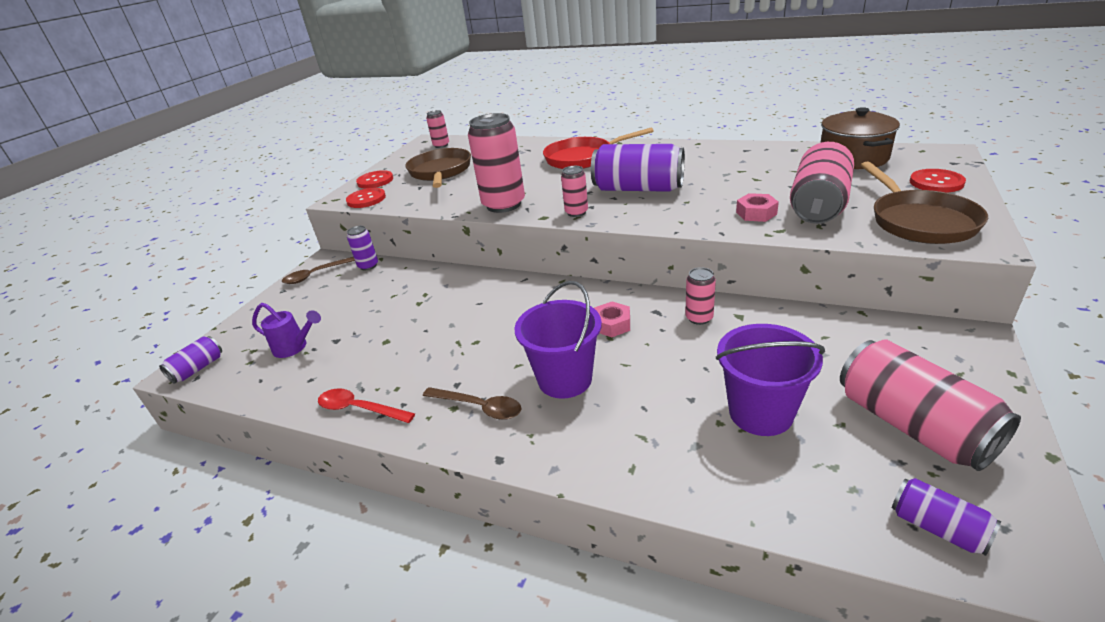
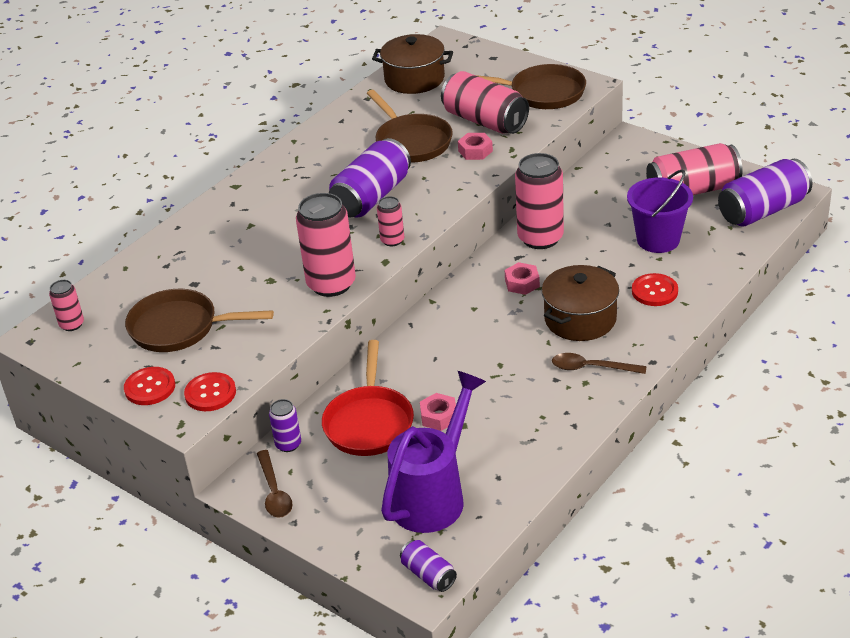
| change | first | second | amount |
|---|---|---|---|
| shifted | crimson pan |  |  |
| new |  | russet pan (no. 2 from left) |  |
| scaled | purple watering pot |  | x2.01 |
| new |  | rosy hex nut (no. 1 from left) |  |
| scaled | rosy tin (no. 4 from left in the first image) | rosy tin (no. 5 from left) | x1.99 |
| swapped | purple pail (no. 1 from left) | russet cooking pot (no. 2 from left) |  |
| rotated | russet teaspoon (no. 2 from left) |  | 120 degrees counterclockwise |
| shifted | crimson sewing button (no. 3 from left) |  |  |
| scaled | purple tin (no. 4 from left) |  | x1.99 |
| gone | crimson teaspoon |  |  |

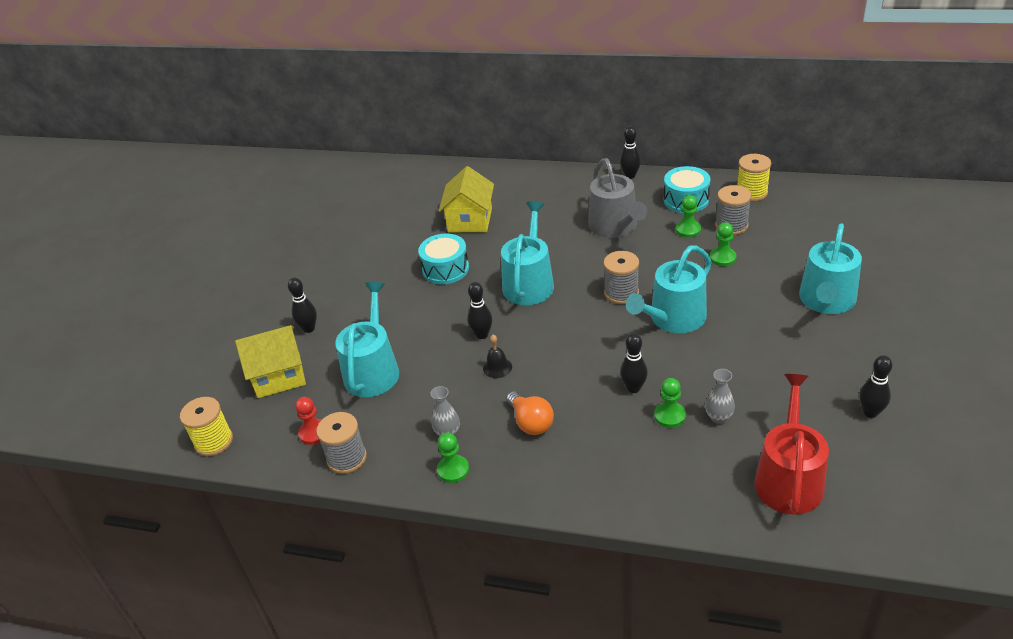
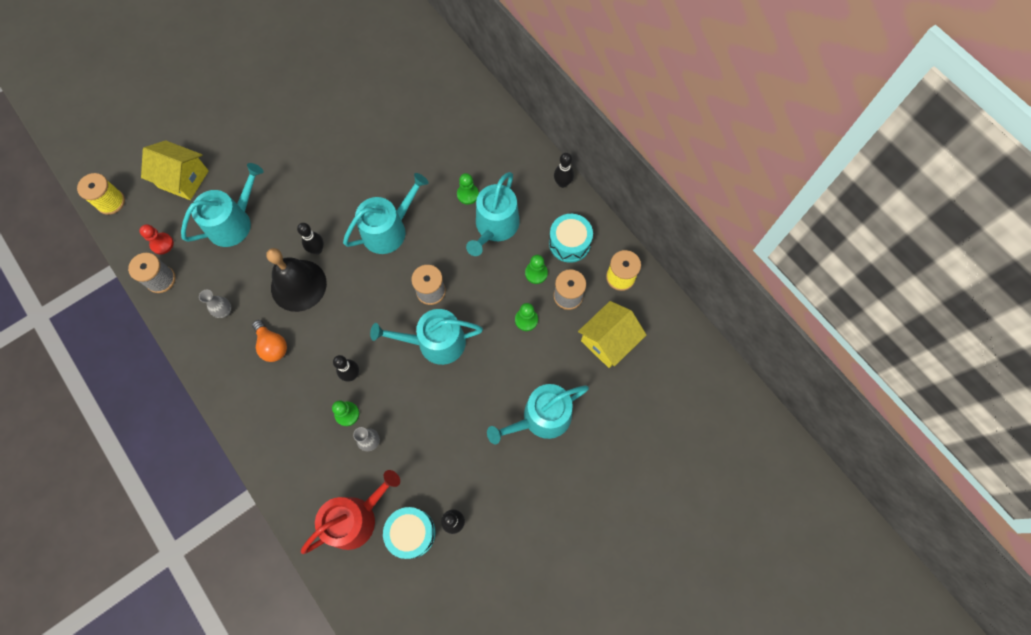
| change | first | second | amount |
|---|---|---|---|
| rotated | bright orange light bulb |  | 45 degrees counterclockwise |
| scaled | ebony school bell |  | x2.38 |
| shifted | aqua toy drum (no. 1 from left) |  |  |
| shifted | leaf-green game pawn (no. 1 from left in the first image) | leaf-green game pawn (no. 2 from left) |  |
| repainted | gray watering pot | aqua watering pot (no. 4 from left) |  |
| shifted | golden cottage (no. 2 from left) |  |  |
| gone | ebony skittle (no. 1 from left) |  |  |

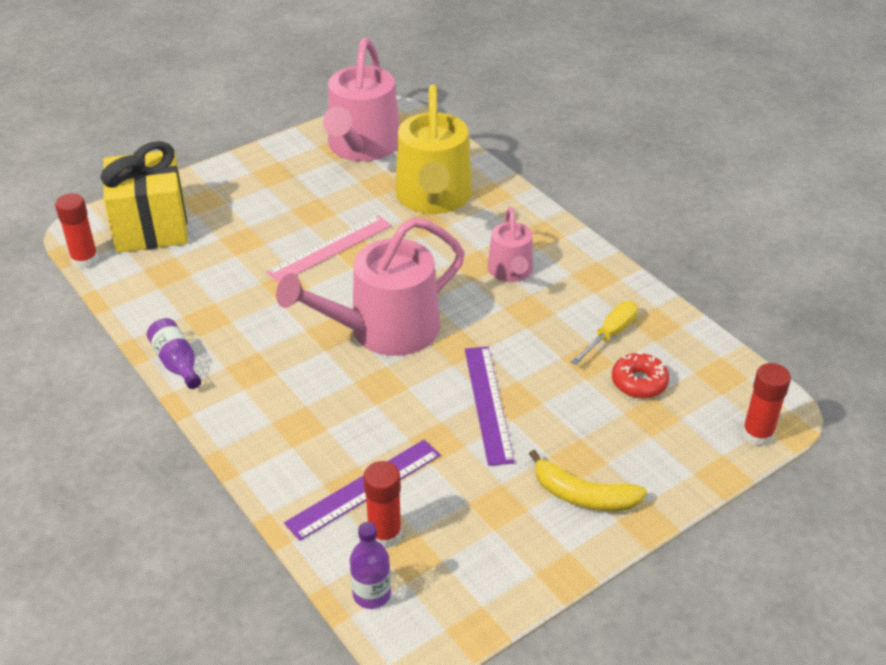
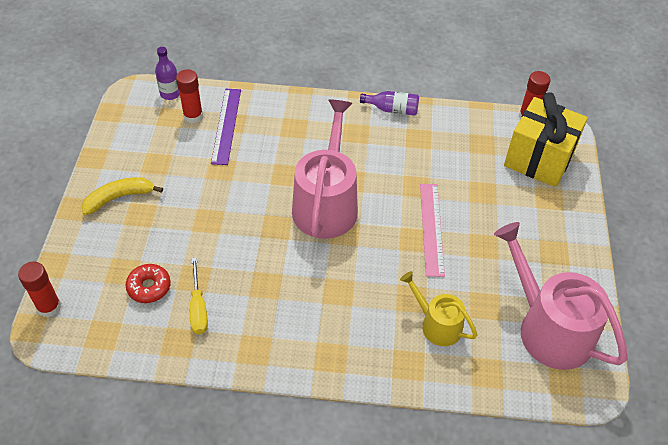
| change | first | second | amount |
|---|---|---|---|
| scaled | golden watering pot |  | x0.55 |
| gone | purple straightedge (no. 2 from left) |  |  |
| gone | rosy watering pot (no. 3 from left) |  |  |

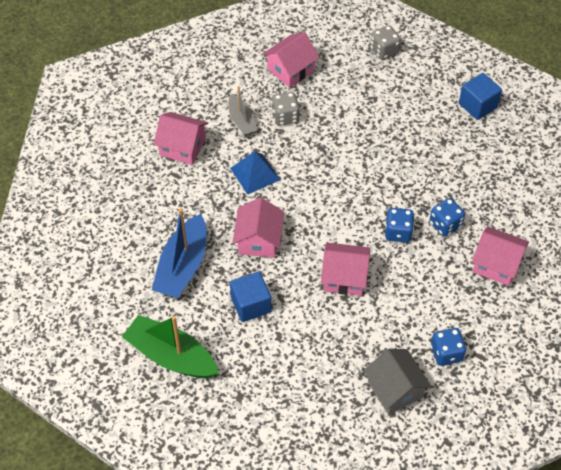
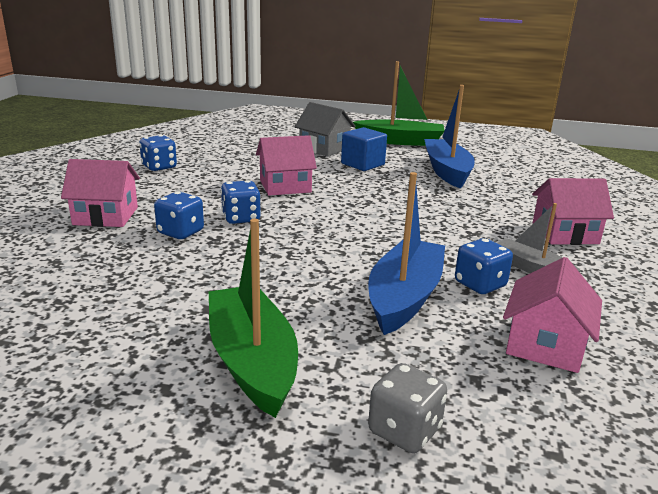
| change | first | second | amount |
|---|---|---|---|
| new |  | leaf-green toy boat (no. 1 from left) |  |
| shifted | gray cottage |  |  |
| new |  | cobalt toy boat (no. 1 from left) |  |
| repainted | gray die (no. 1 from left) | cobalt die (no. 4 from left) |  |
| gone | cobalt solid pyramid |  |  |
| gone | rosy cottage (no. 2 from left) |  |  |
| gone | cobalt solid cube (no. 2 from left) |  |  |

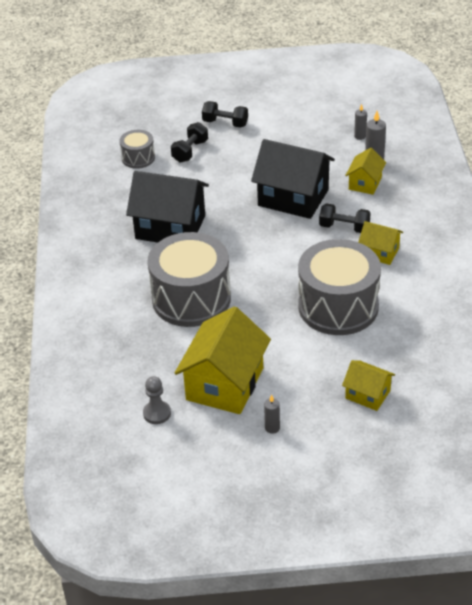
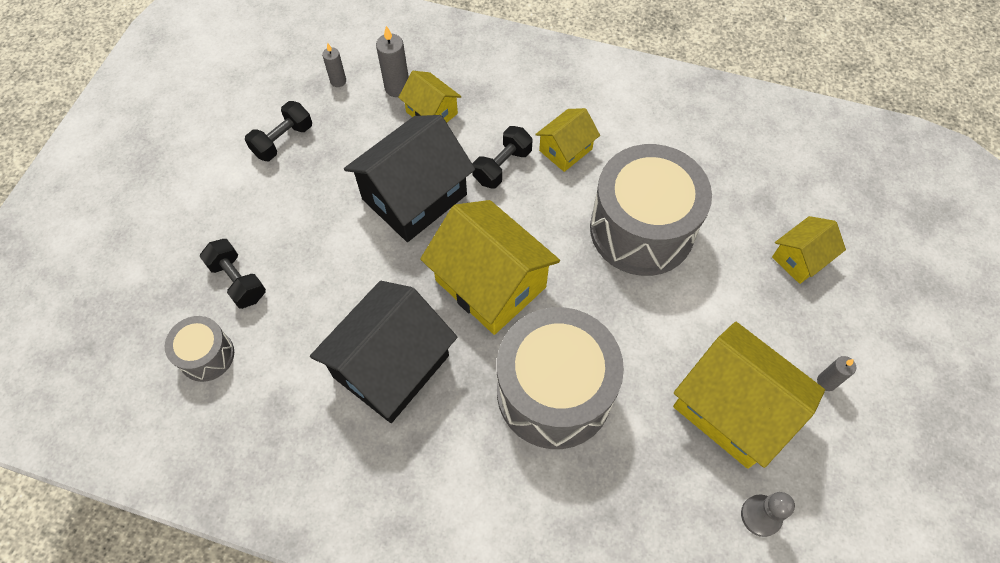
| change | first | second | amount |
|---|---|---|---|
| shifted | ebony dumbbell (no. 2 from left) |  |  |
| new |  | golden cottage (no. 2 from left) |  |

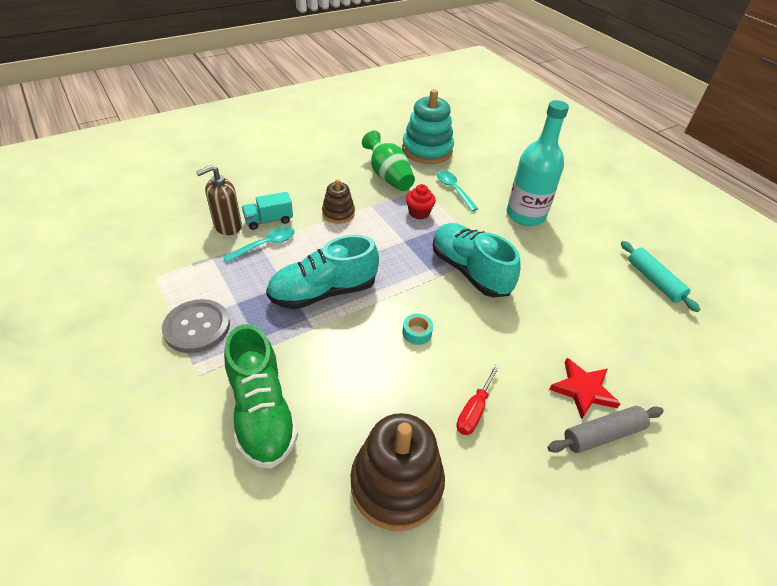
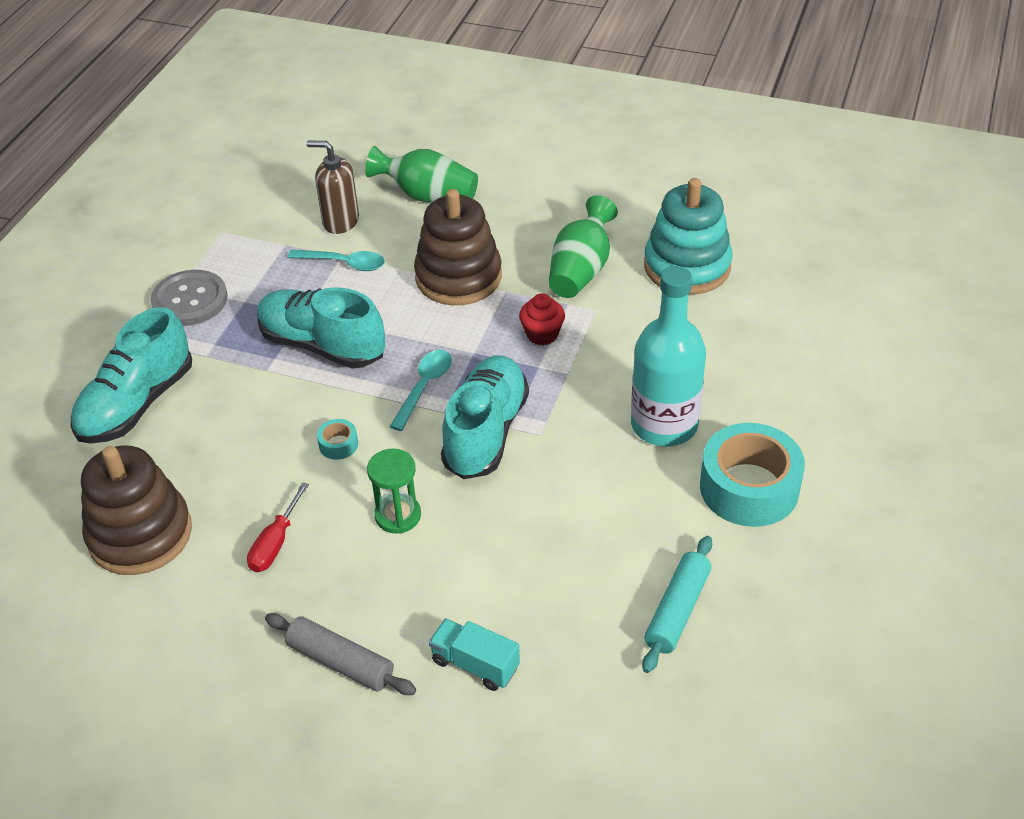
| change | first | second | amount |
|---|---|---|---|
| repainted | leaf-green shoe | aqua shoe (no. 1 from left) |  |
| rotated | crimson hand screwdriver |  | 60 degrees counterclockwise |
| new |  | leaf-green tall vase (no. 1 from left) |  |
| new |  | leaf-green hourglass |  |
| shifted | aqua teaspoon (no. 2 from left) |  |  |
| scaled | russet ring stacker (no. 1 from left in the first image) | russet ring stacker (no. 2 from left) | x1.83 |
| shifted | aqua toy truck |  |  |
| new |  | aqua sticky tape (no. 2 from left) |  |
| gone | crimson star shape |  |  |

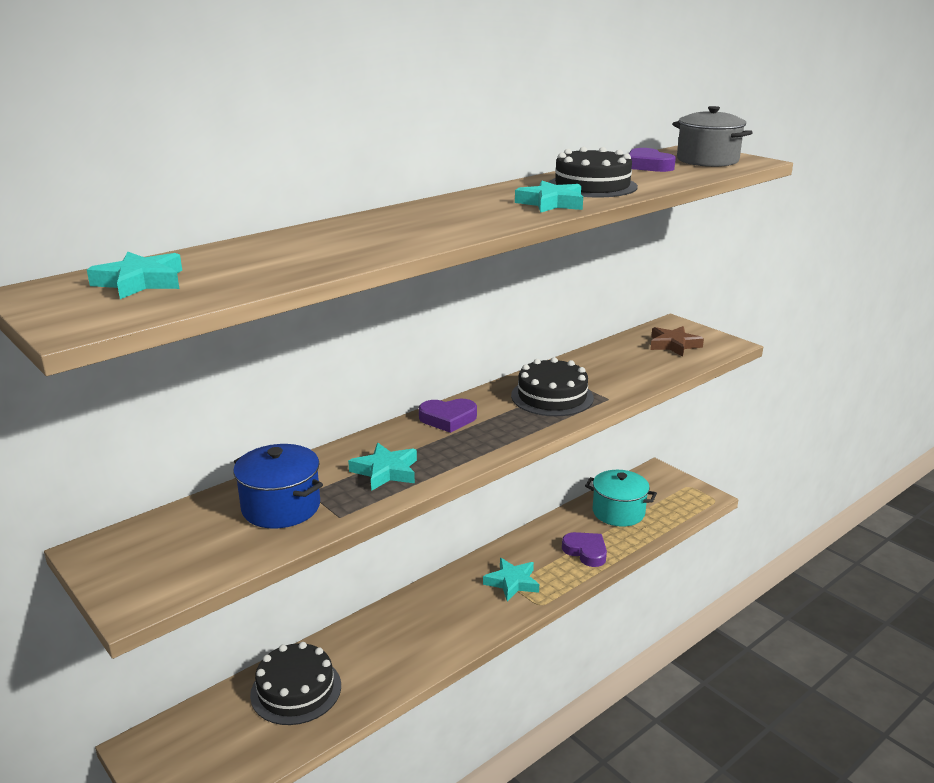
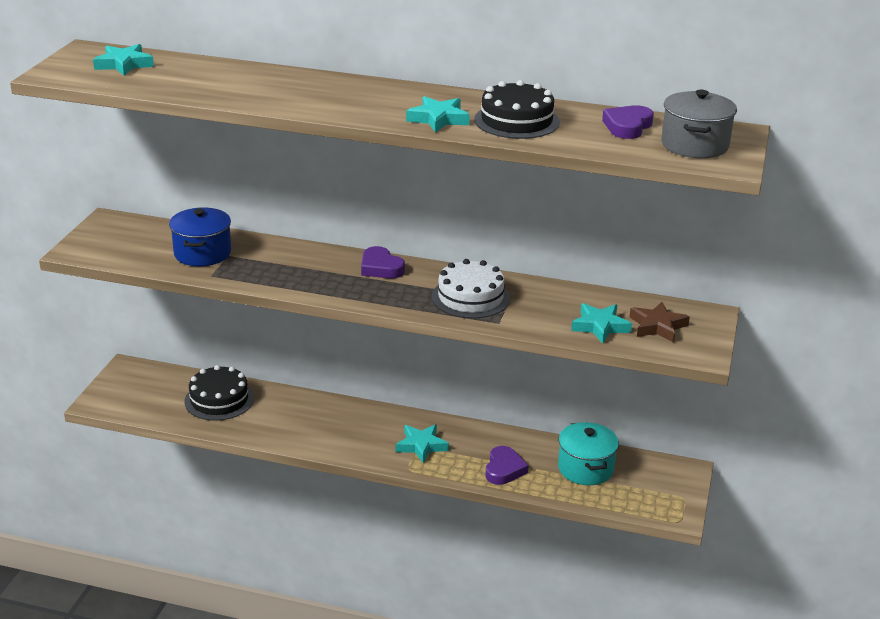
| change | first | second | amount |
|---|---|---|---|
| repainted | ebony cake (no. 2 from left) | white cake |  |
| shifted | aqua star shape (no. 2 from left in the first image) | aqua star shape (no. 4 from left) |  |

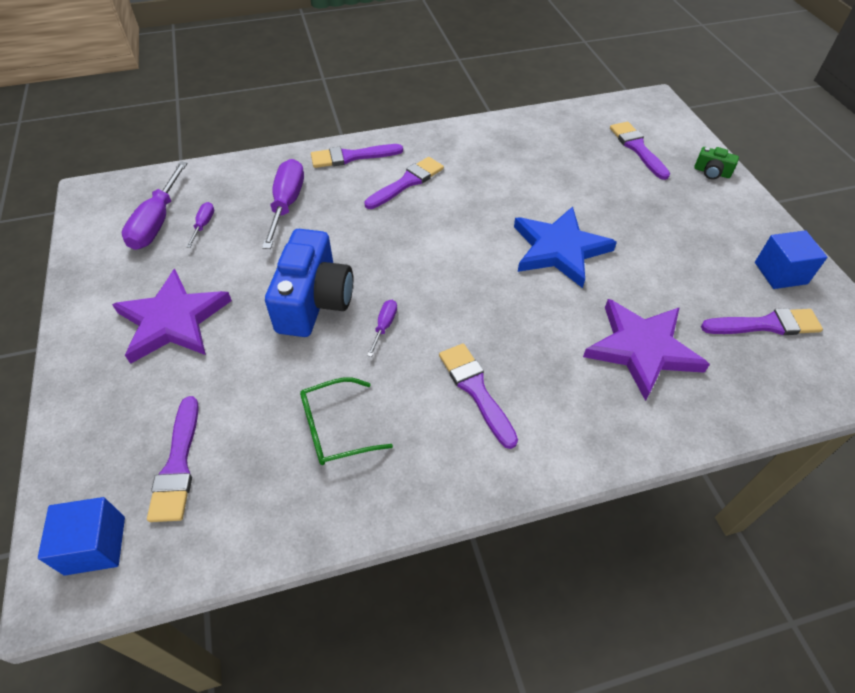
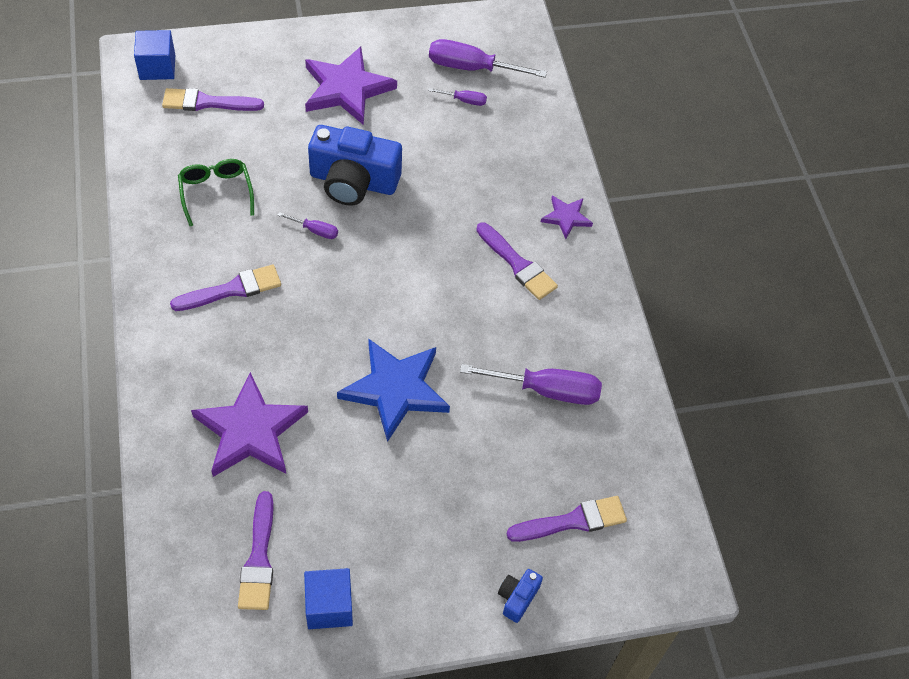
| change | first | second | amount |
|---|---|---|---|
| shifted | purple hand screwdriver (no. 3 from left in the first image) | purple hand screwdriver (no. 4 from left) |  |
| repainted | leaf-green camera | cobalt camera (no. 2 from left) |  |
| swapped | purple paint brush (no. 2 from left) | purple star shape (no. 3 from left) |  |

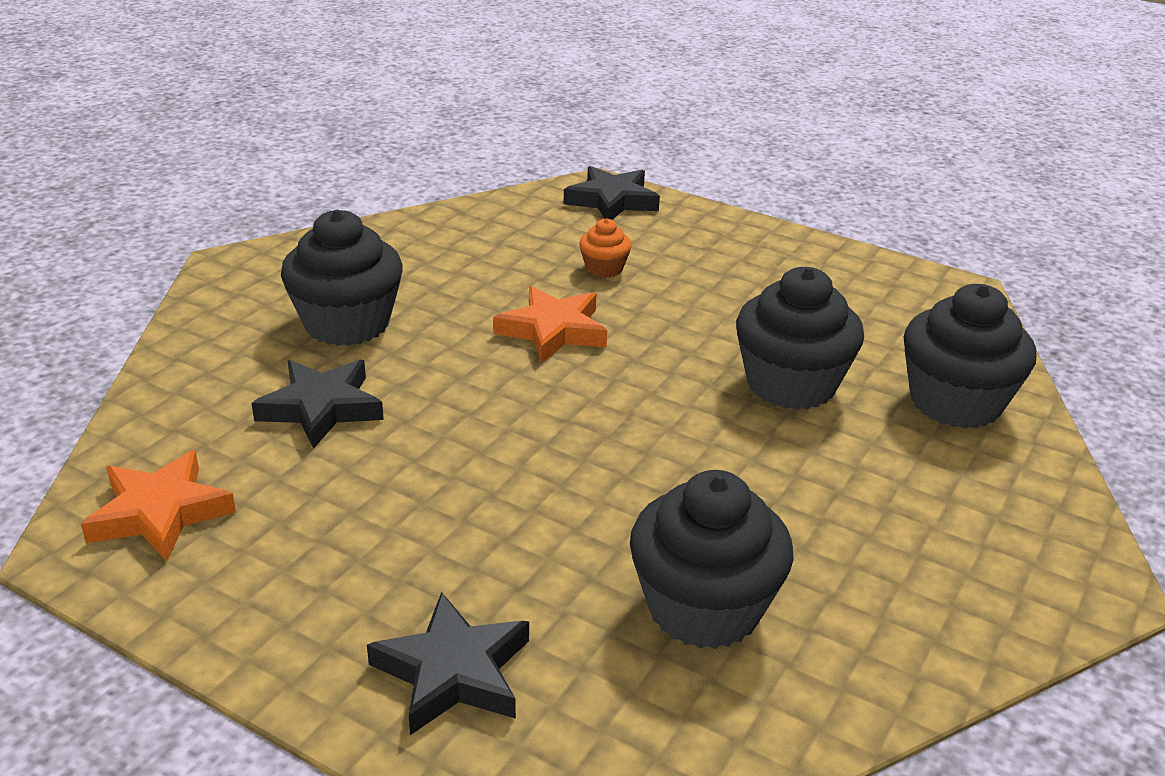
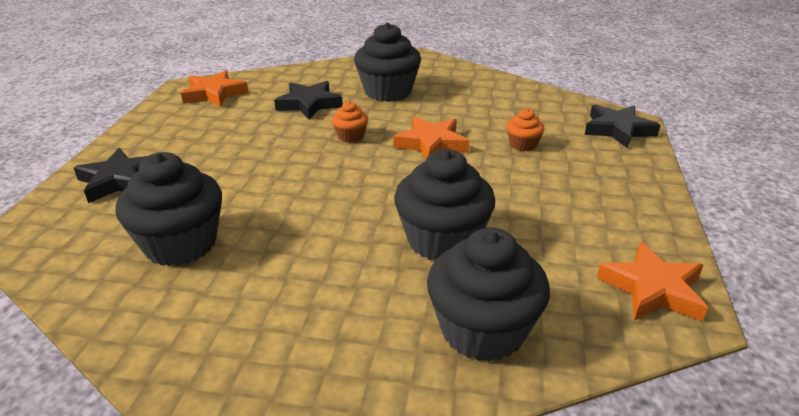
| change | first | second | amount |
|---|---|---|---|
| new |  | bright orange cupcake (no. 1 from left) |  |
| new |  | bright orange star shape (no. 3 from left) |  |

